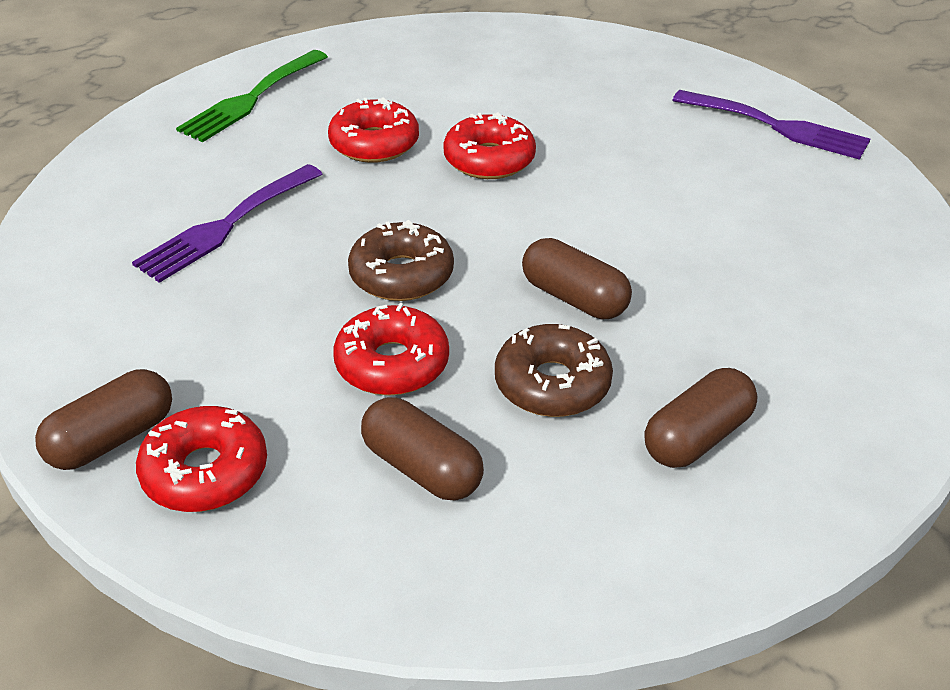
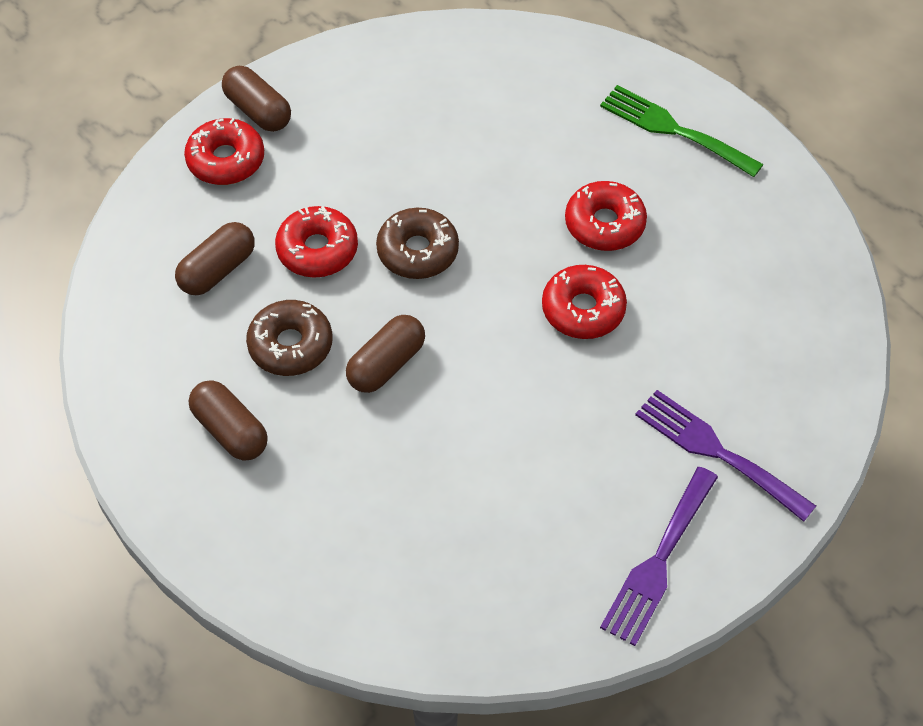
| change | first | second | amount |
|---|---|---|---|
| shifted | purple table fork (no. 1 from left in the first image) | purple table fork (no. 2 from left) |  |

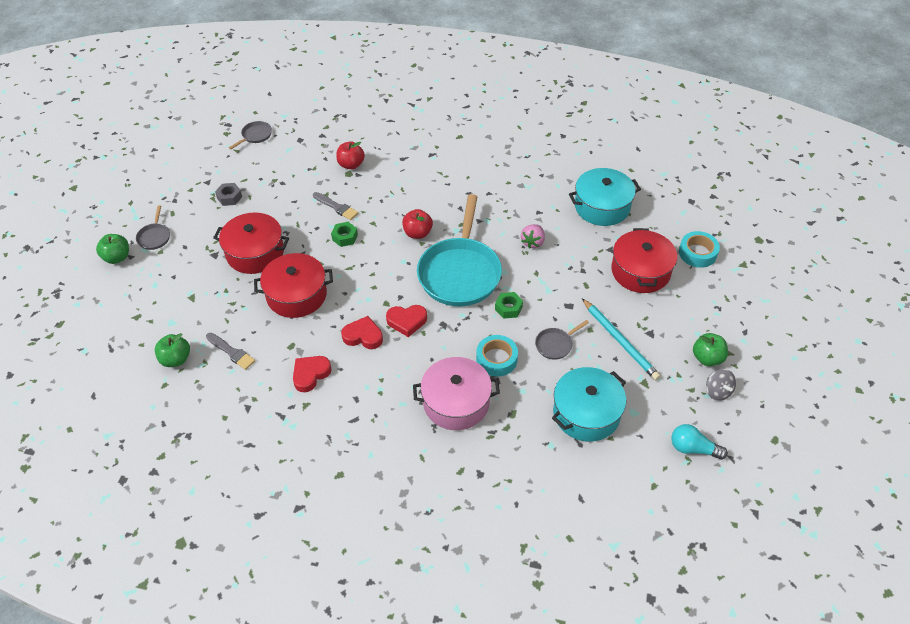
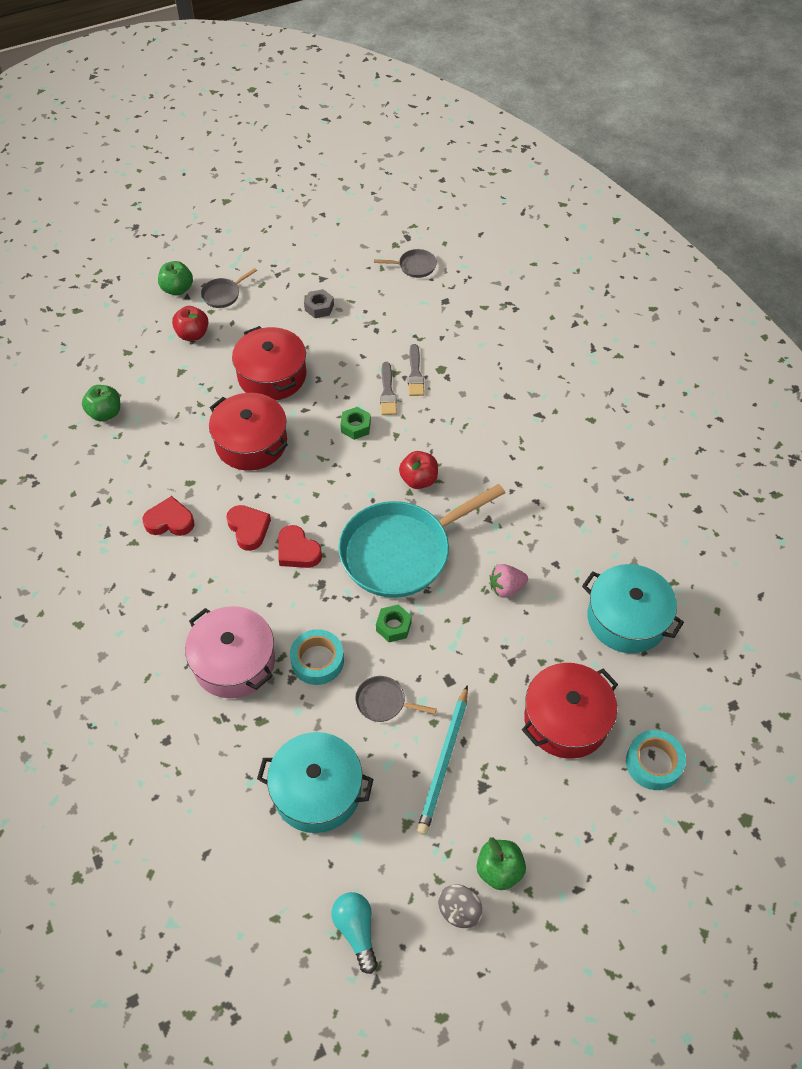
| change | first | second | amount |
|---|---|---|---|
| shifted | crimson apple (no. 1 from left) |  |  |
| shifted | gray paint brush (no. 1 from left in the first image) | gray paint brush (no. 2 from left) |  |

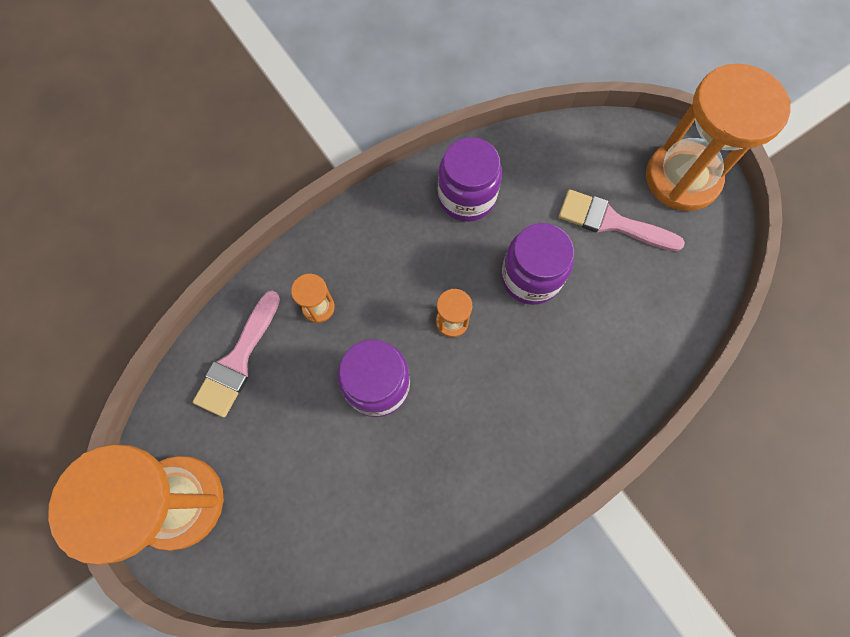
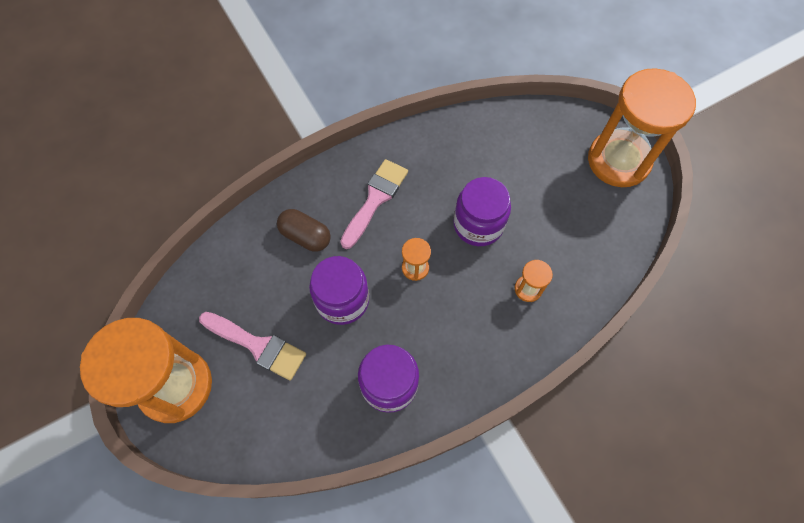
| change | first | second | amount |
|---|---|---|---|
| new |  | russet pill |  |
| shifted | rosy paint brush (no. 1 from left in the first image) | rosy paint brush (no. 2 from left) |  |

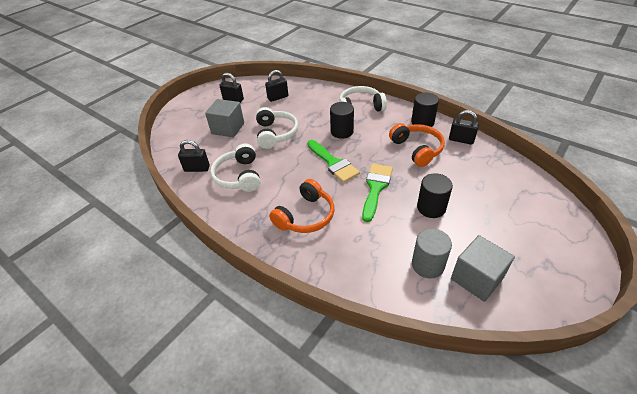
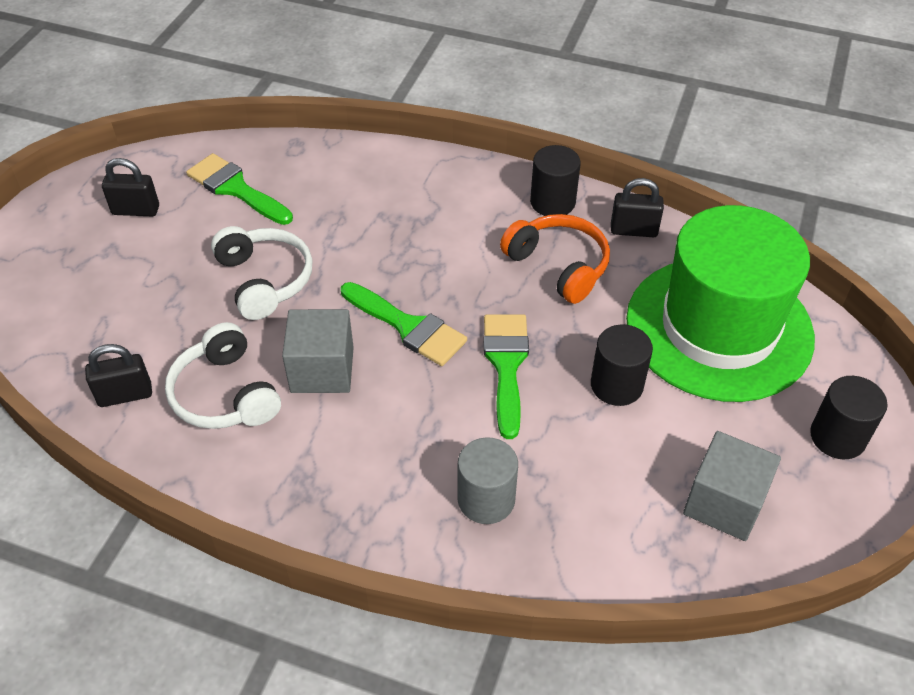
| change | first | second | amount |
|---|---|---|---|
| swapped | ebony small lock (no. 3 from left) | leaf-green paint brush (no. 1 from left) |  |
| shifted | gray solid cube (no. 1 from left) |  |  |
| shifted | gray solid cylinder |  |  |
| new |  | leaf-green hat |  |
| shifted | ebony solid cylinder (no. 1 from left in the first image) | ebony solid cylinder (no. 3 from left) |  |
| gone | bright orange over-ear headphones (no. 1 from left) |  |  |
| gone | white over-ear headphones (no. 3 from left) |  |  |

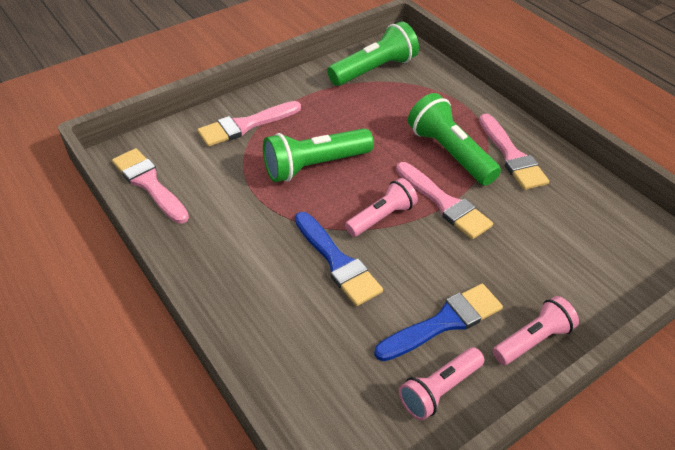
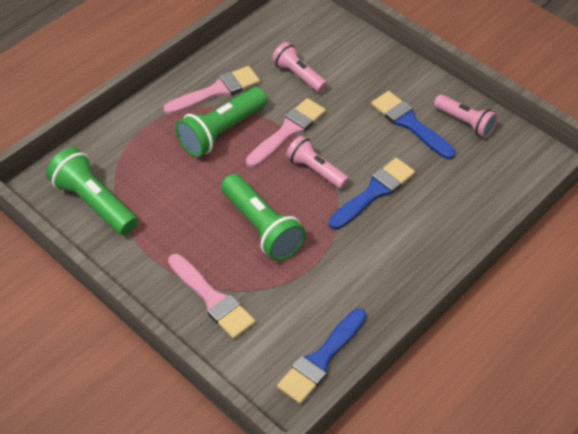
| change | first | second | amount |
|---|---|---|---|
| shifted | rosy flashlight (no. 3 from left in the first image) | rosy flashlight (no. 1 from left) |  |
| repainted | rosy paint brush (no. 1 from left) | cobalt paint brush (no. 1 from left) |  |

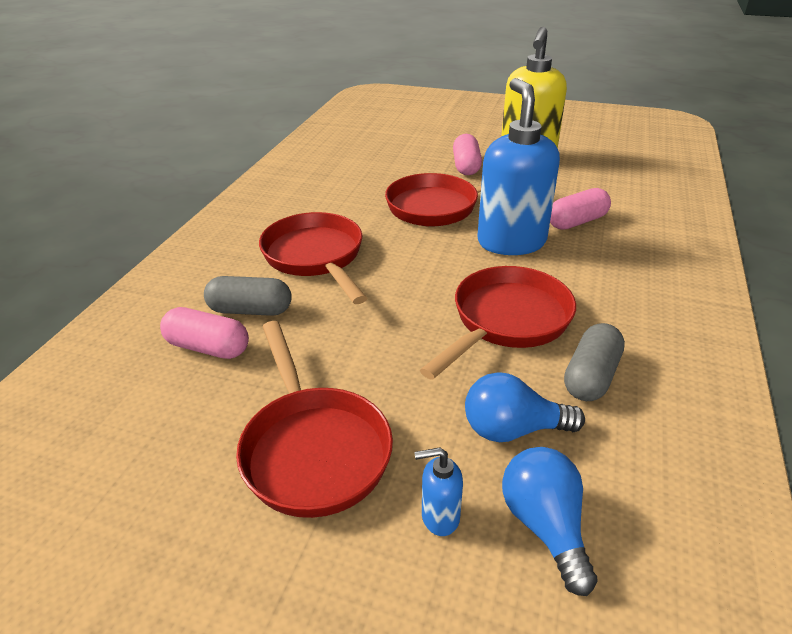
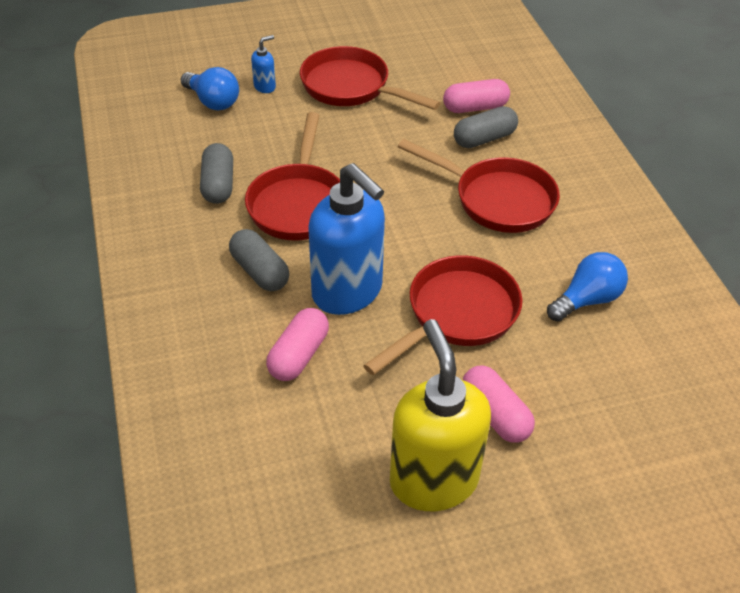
| change | first | second | amount |
|---|---|---|---|
| new |  | gray pill (no. 2 from left) |  |
| shifted | cobalt light bulb (no. 1 from left in the first image) | cobalt light bulb (no. 2 from left) |  |

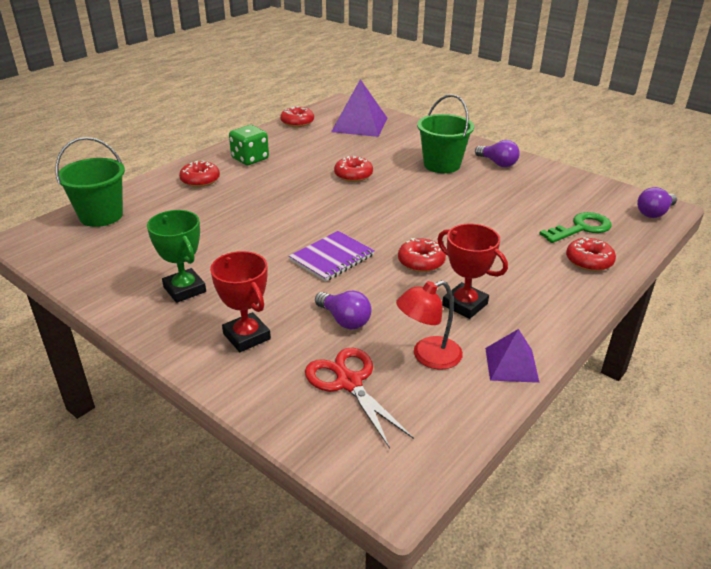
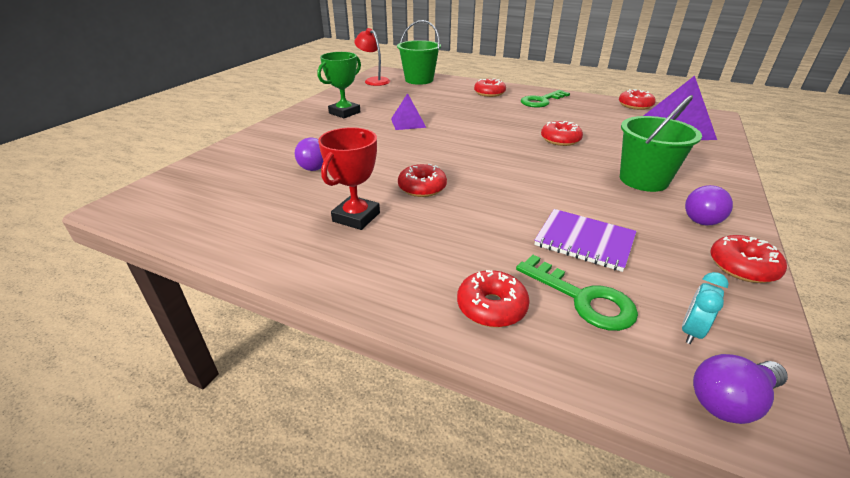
| change | first | second | amount |
|---|---|---|---|
| shifted | crimson reading lamp |  |  |
| shifted | purple solid pyramid (no. 2 from left in the first image) | purple solid pyramid (no. 1 from left) |  |
| swapped | leaf-green die | leaf-green key (no. 1 from left) |  |
| shifted | purple exercise book |  |  |
| new |  | aqua bedside clock |  |
| rotated | purple light bulb (no. 3 from left) |  | 60 degrees counterclockwise |
| new |  | crimson glazed donut (no. 6 from left) |  |
| gone | crimson prize cup (no. 1 from left) |  |  |
| gone | crimson shears |  |  |

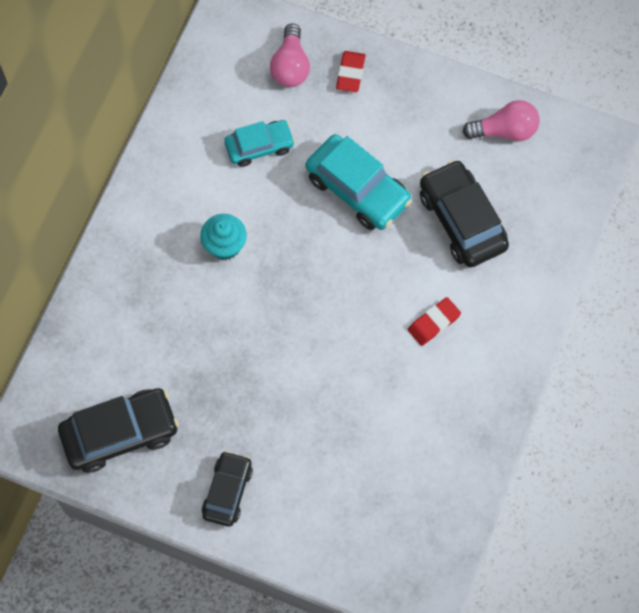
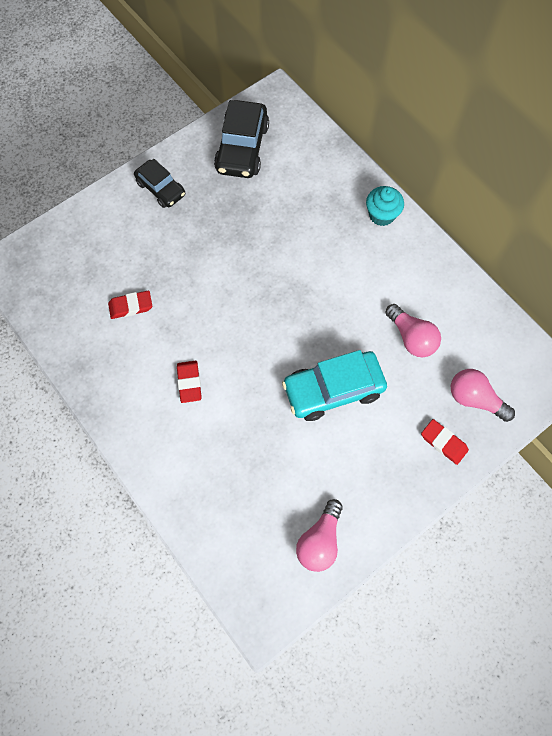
| change | first | second | amount |
|---|---|---|---|
| new |  | crimson pencil eraser (no. 1 from left) |  |
| shifted | aqua cupcake |  |  |
| swapped | aqua toy car (no. 1 from left) | rosy light bulb (no. 2 from left) |  |
| gone | ebony toy car (no. 3 from left) |  |  |

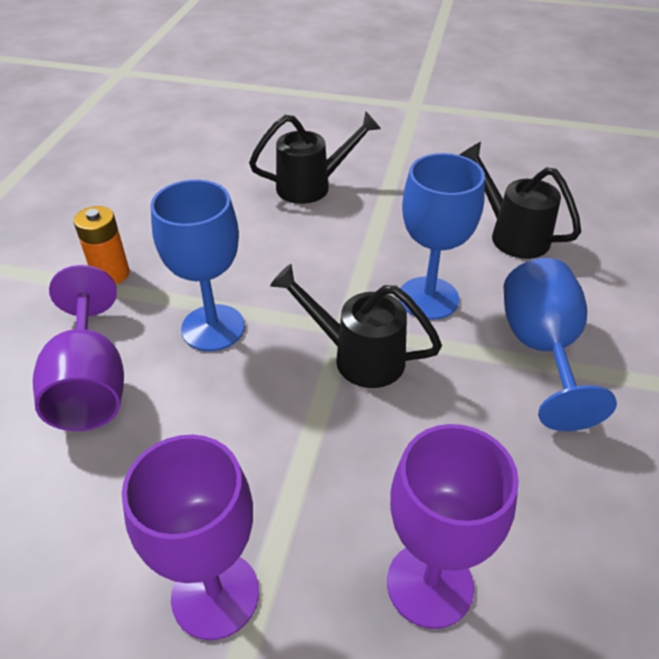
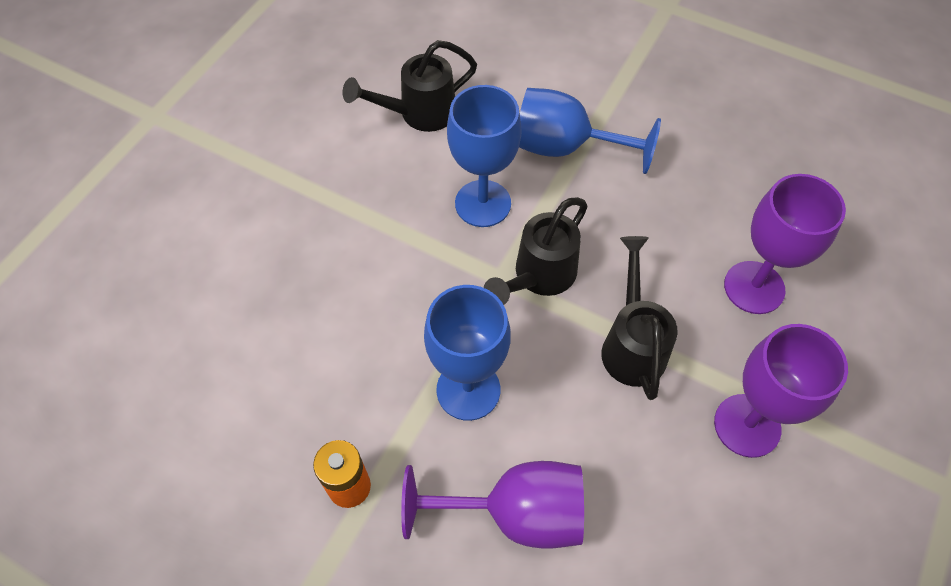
| change | first | second | amount |
|---|---|---|---|
| shifted | ebony watering pot (no. 1 from left in the first image) | ebony watering pot (no. 3 from left) |  |

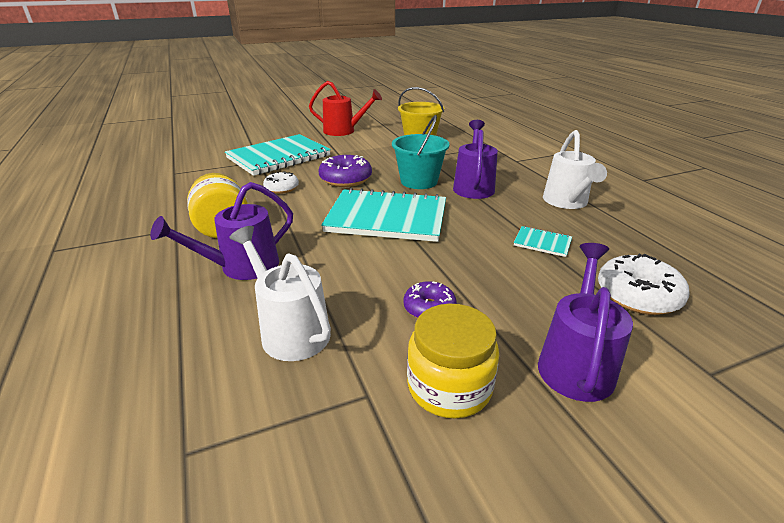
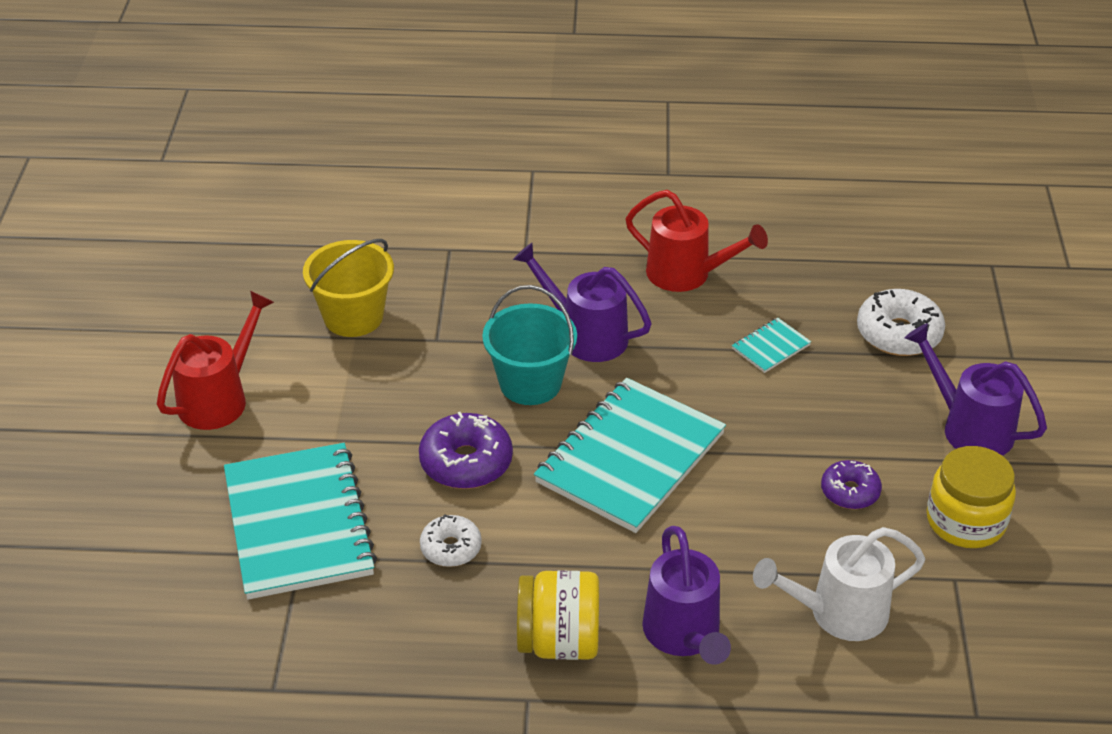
| change | first | second | amount |
|---|---|---|---|
| repainted | white watering pot (no. 2 from left) | crimson watering pot (no. 2 from left) |  |

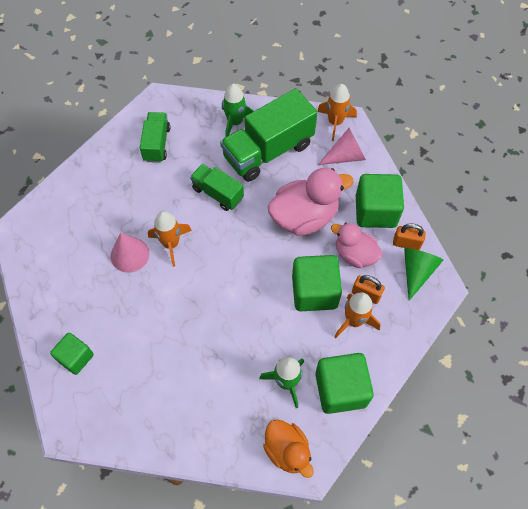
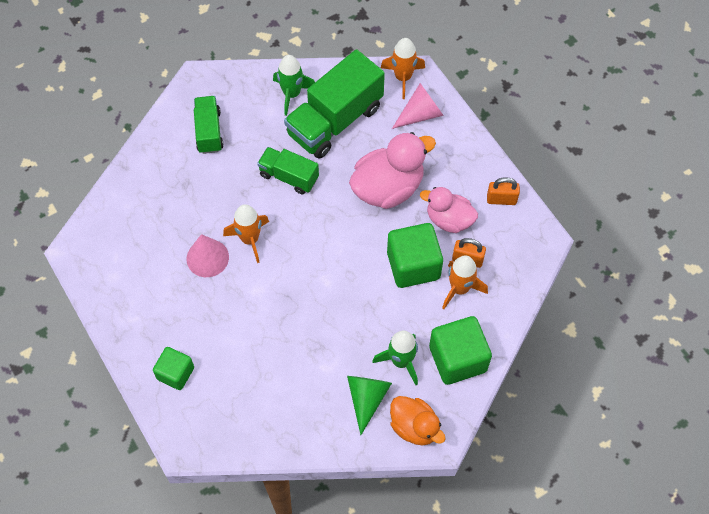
| change | first | second | amount |
|---|---|---|---|
| shifted | leaf-green solid cone |  |  |
| gone | leaf-green solid cube (no. 4 from left) |  |  |

